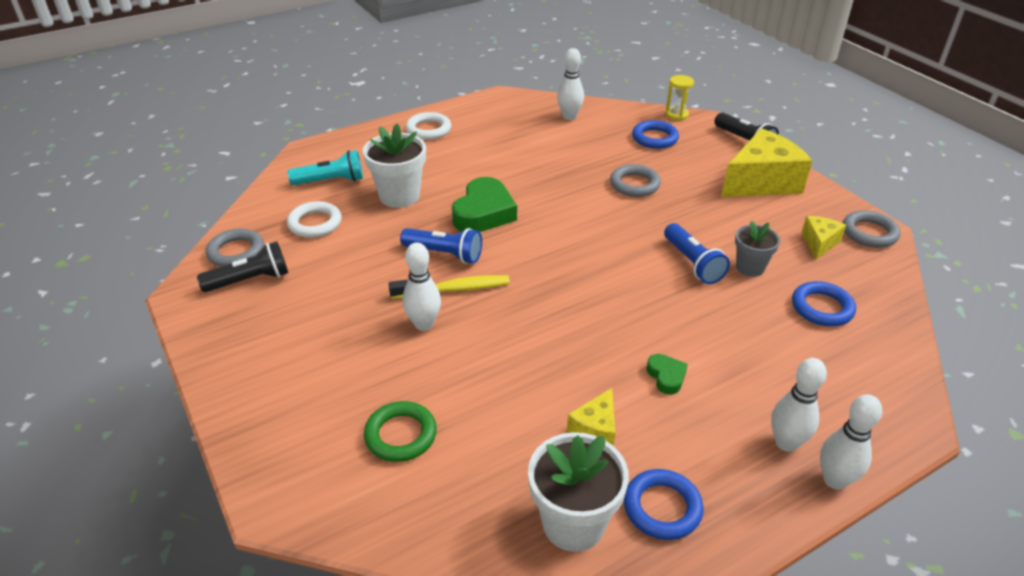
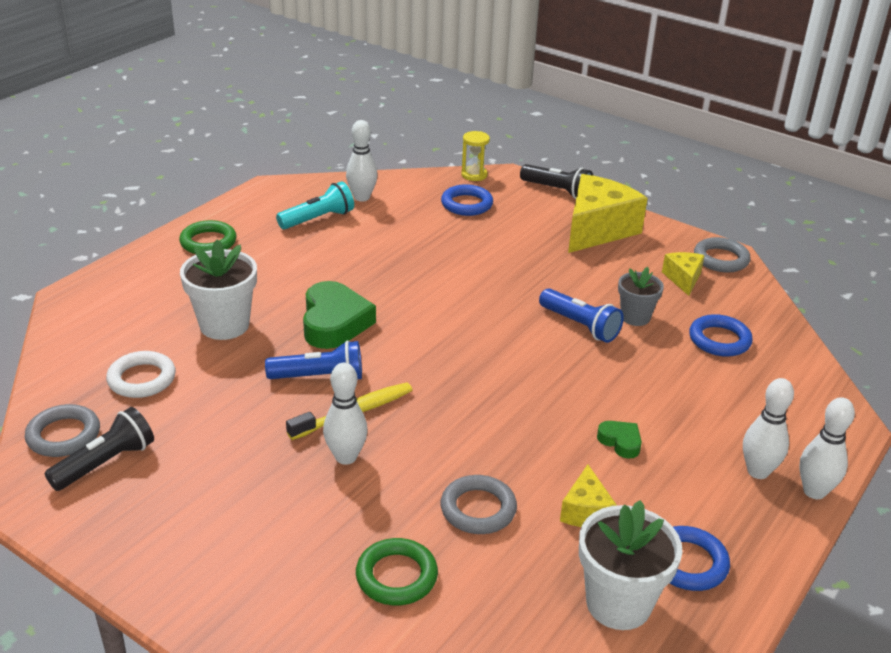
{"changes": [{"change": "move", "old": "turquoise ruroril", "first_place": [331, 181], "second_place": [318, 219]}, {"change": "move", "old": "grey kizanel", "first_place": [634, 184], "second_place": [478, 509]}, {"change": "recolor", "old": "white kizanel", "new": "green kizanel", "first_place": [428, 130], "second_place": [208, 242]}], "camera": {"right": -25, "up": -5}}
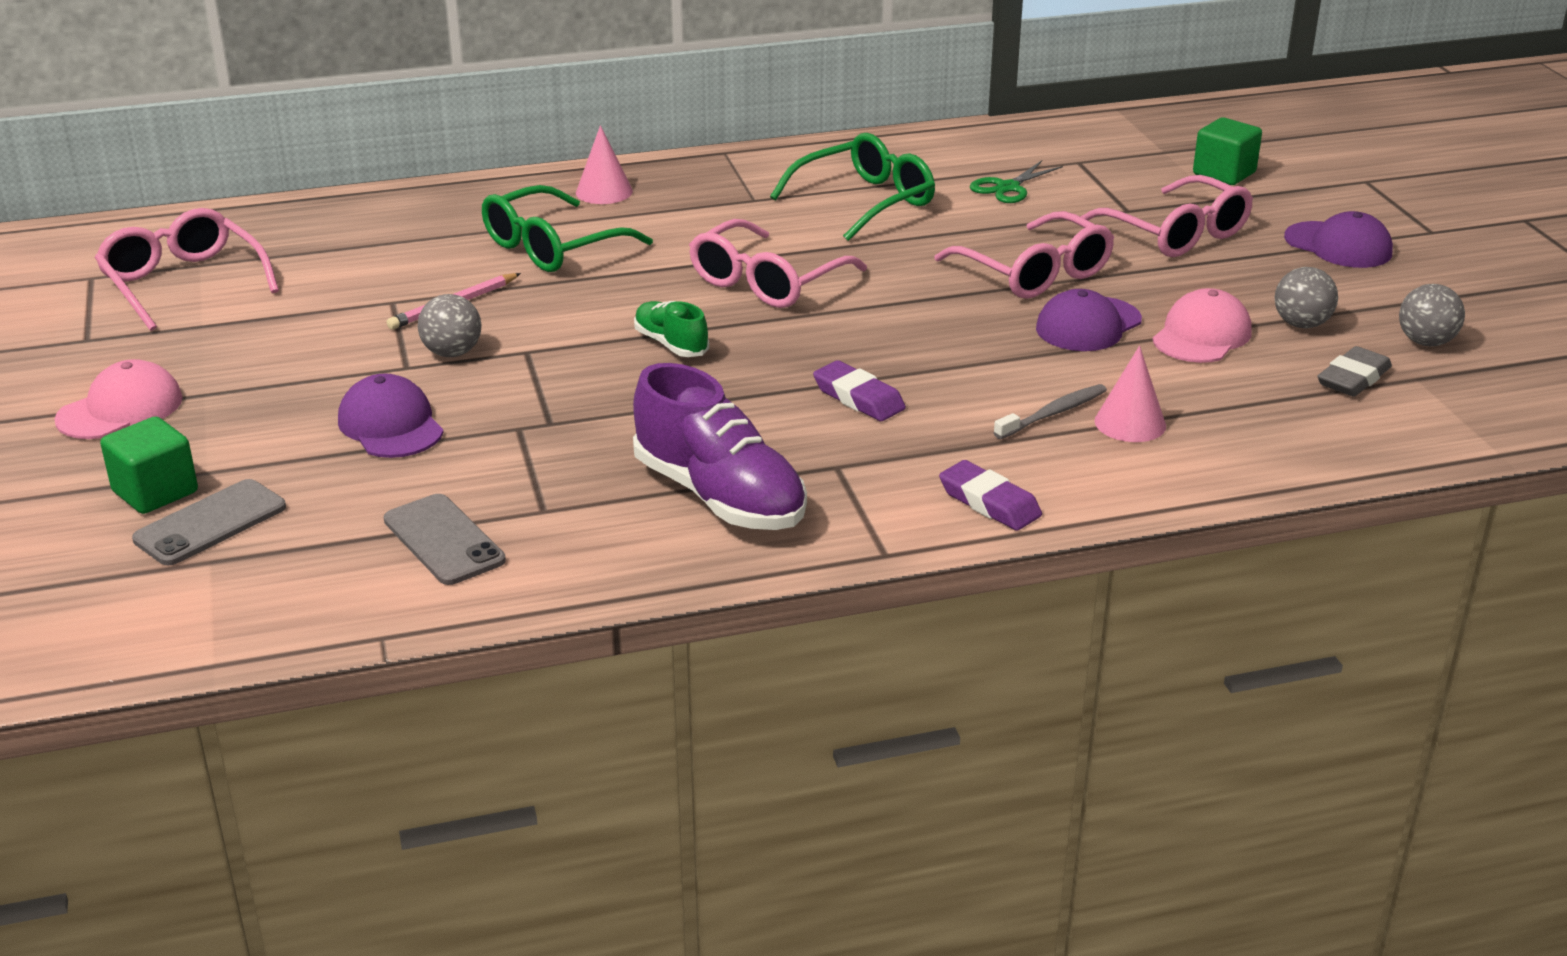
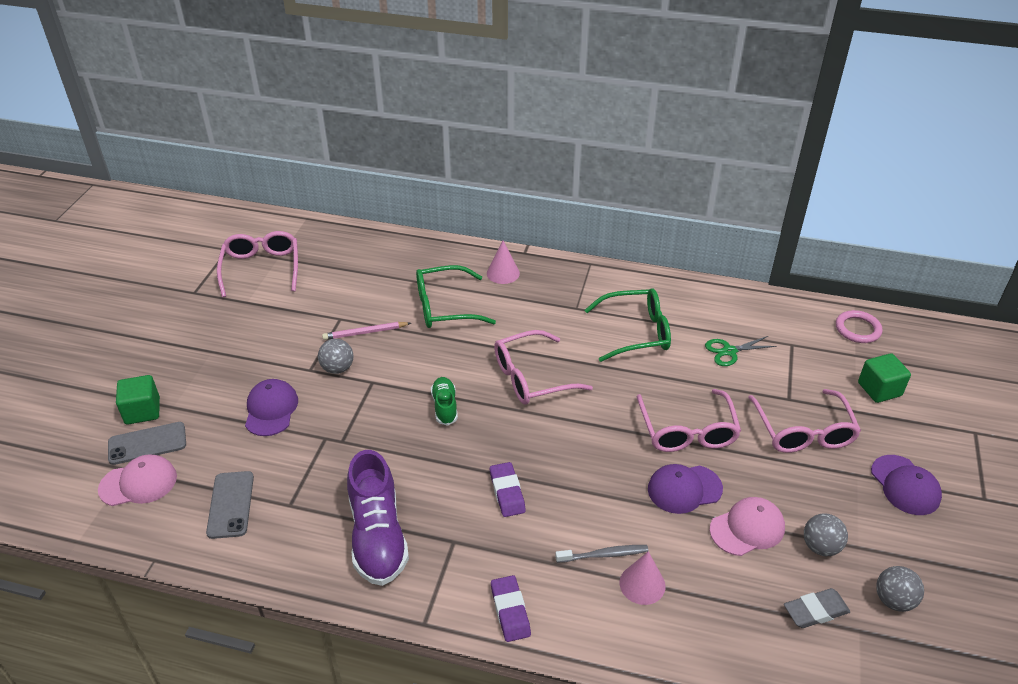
{"changes": [{"change": "insert", "new": "pink kizanel", "second_place": [857, 329]}, {"change": "move", "old": "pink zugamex", "first_place": [120, 409], "second_place": [138, 483]}], "camera": {"right": 30, "up": 10}}
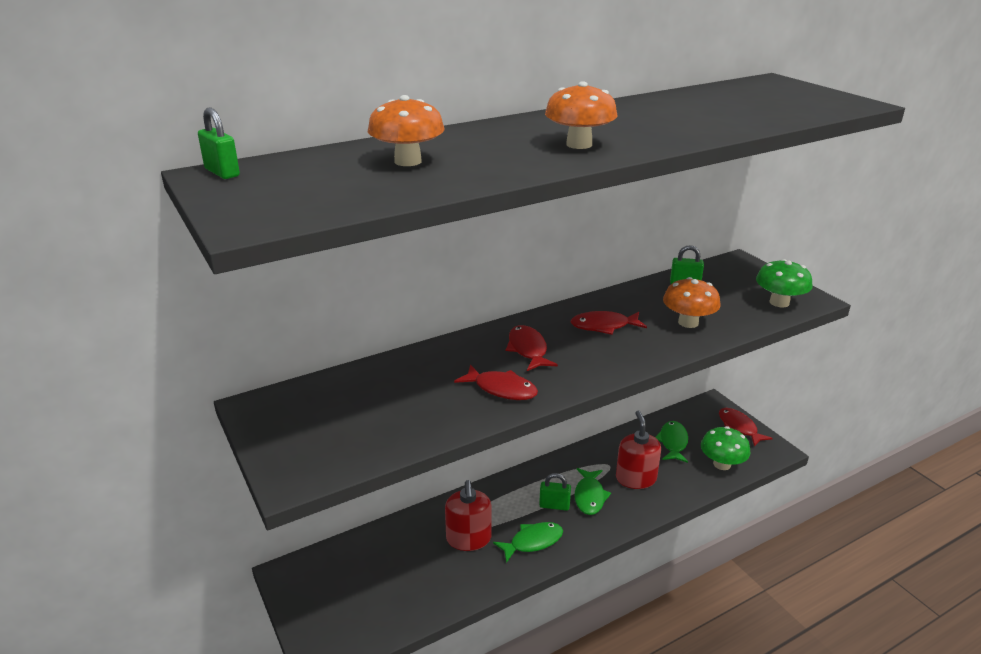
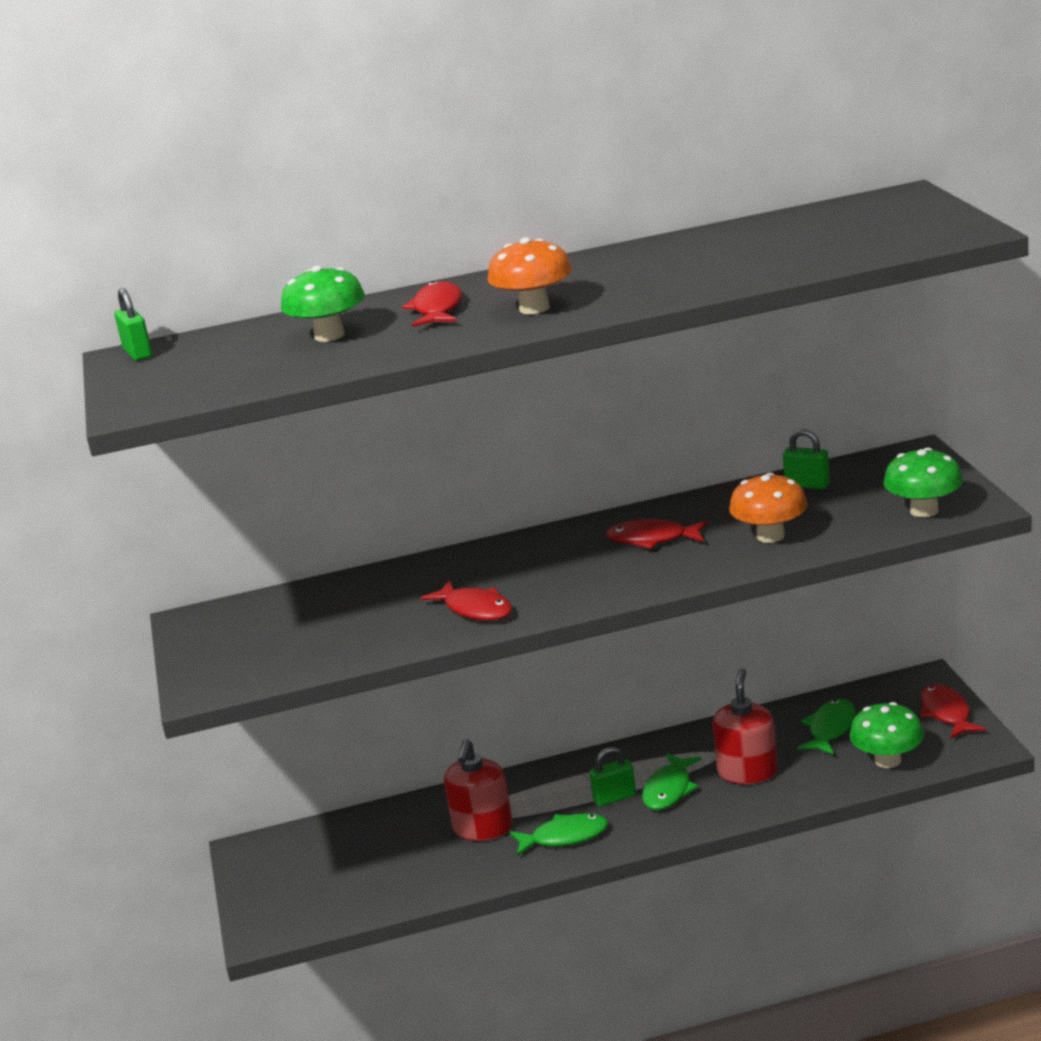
{"changes": [{"change": "move", "old": "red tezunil", "first_place": [528, 349], "second_place": [437, 309]}, {"change": "recolor", "old": "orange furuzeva", "new": "green furuzeva", "first_place": [408, 161], "second_place": [329, 335]}, {"change": "rotate", "old": "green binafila", "first_place": [554, 505], "second_place": [614, 798], "degrees": -45}], "camera": {"right": 20, "up": -5}}
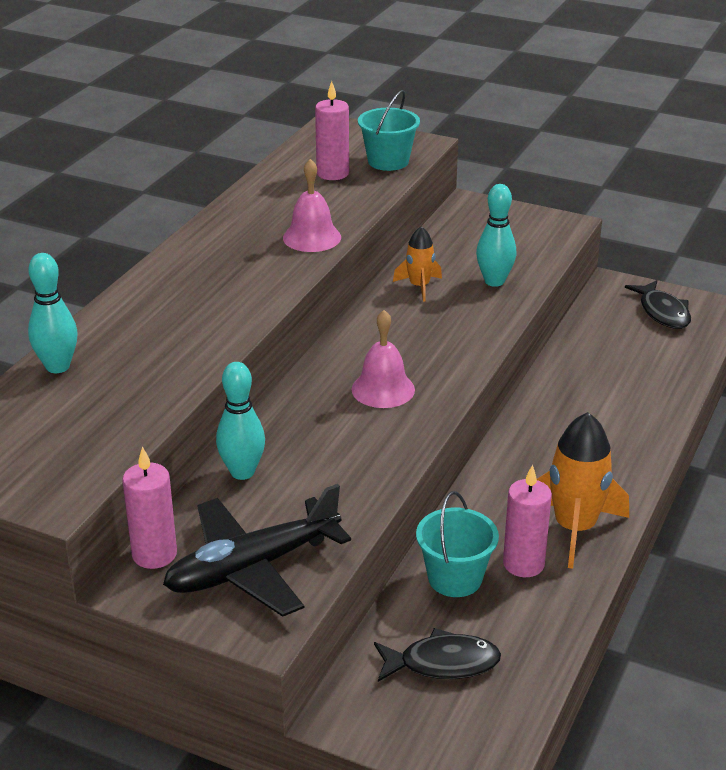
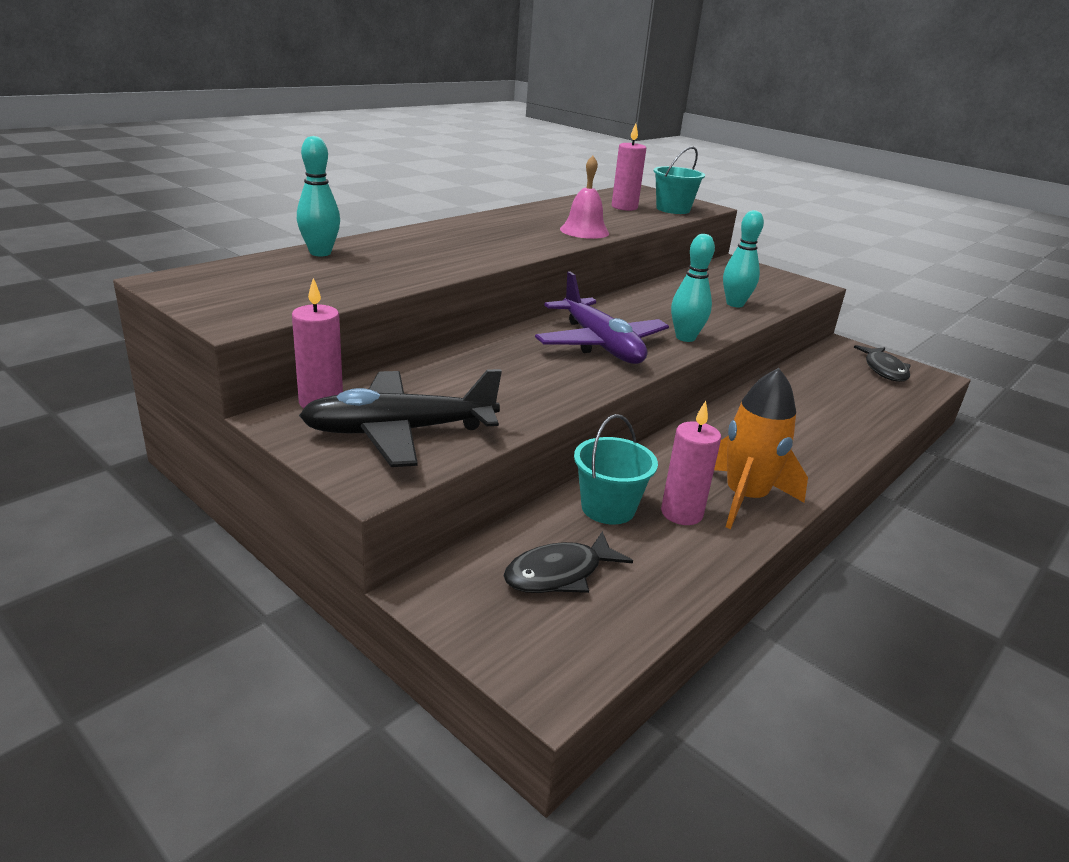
{"changes": [{"change": "delete", "old": "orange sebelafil", "first_place": [419, 286]}, {"change": "move", "old": "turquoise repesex", "first_place": [242, 472], "second_place": [685, 338]}, {"change": "replace", "old": "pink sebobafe", "new": "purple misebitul", "first_place": [383, 389], "second_place": [600, 345]}, {"change": "rotate", "old": "black tezunil", "first_place": [442, 663], "second_place": [559, 574], "degrees": 135}], "camera": {"right": 15, "up": -5}}
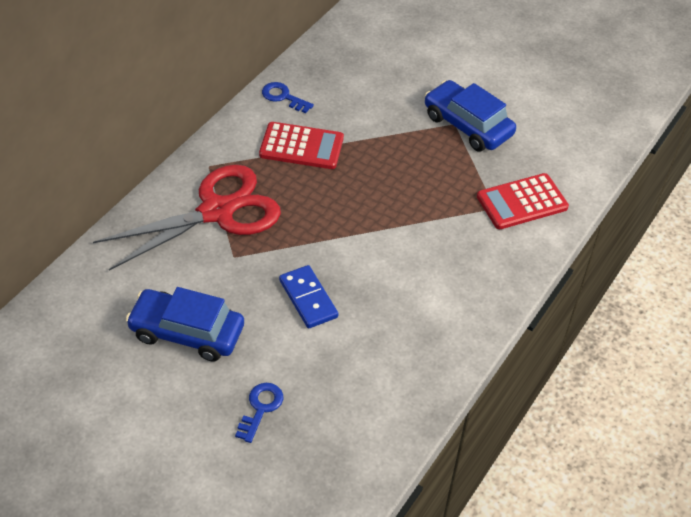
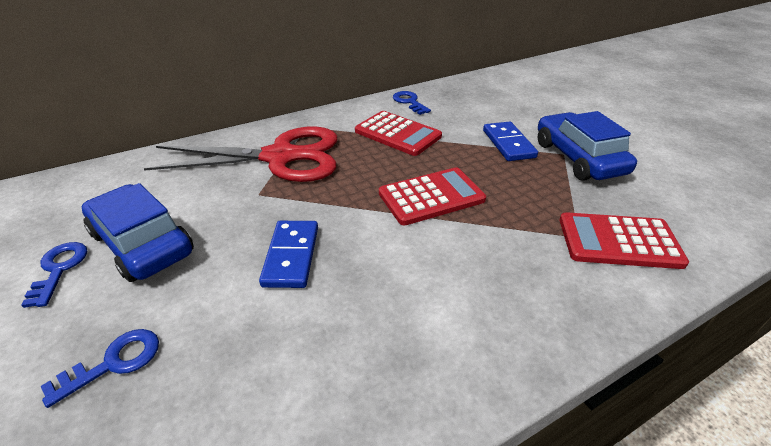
{"changes": [{"change": "insert", "new": "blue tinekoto", "second_place": [59, 269]}, {"change": "insert", "new": "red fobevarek", "second_place": [431, 196]}, {"change": "insert", "new": "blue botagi", "second_place": [508, 144]}], "camera": {"right": 30, "up": -10}}
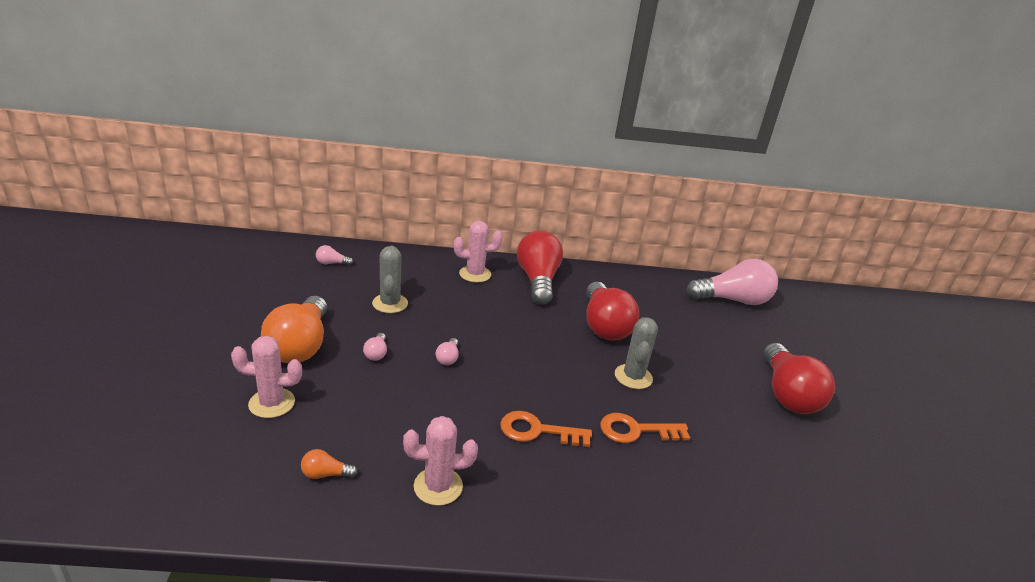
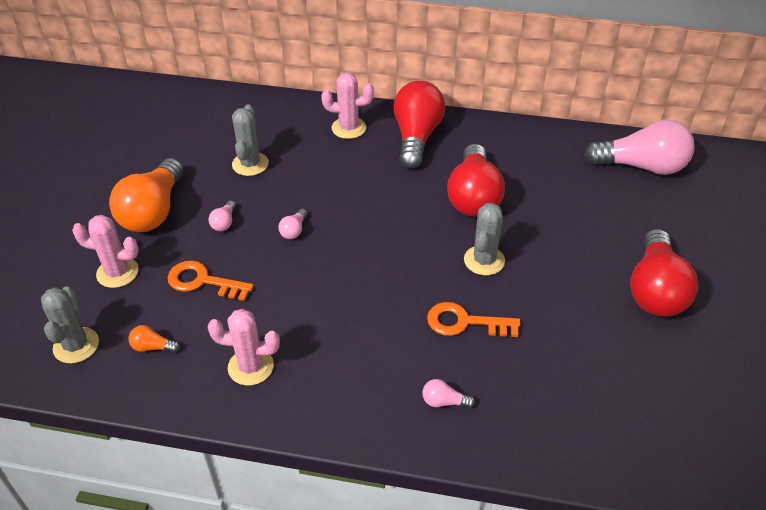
{"changes": [{"change": "insert", "new": "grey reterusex", "second_place": [76, 345]}, {"change": "move", "old": "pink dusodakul", "first_place": [332, 263], "second_place": [444, 402]}, {"change": "move", "old": "orange tinekoto", "first_place": [537, 431], "second_place": [203, 281]}], "camera": {"right": 15, "up": 15}}
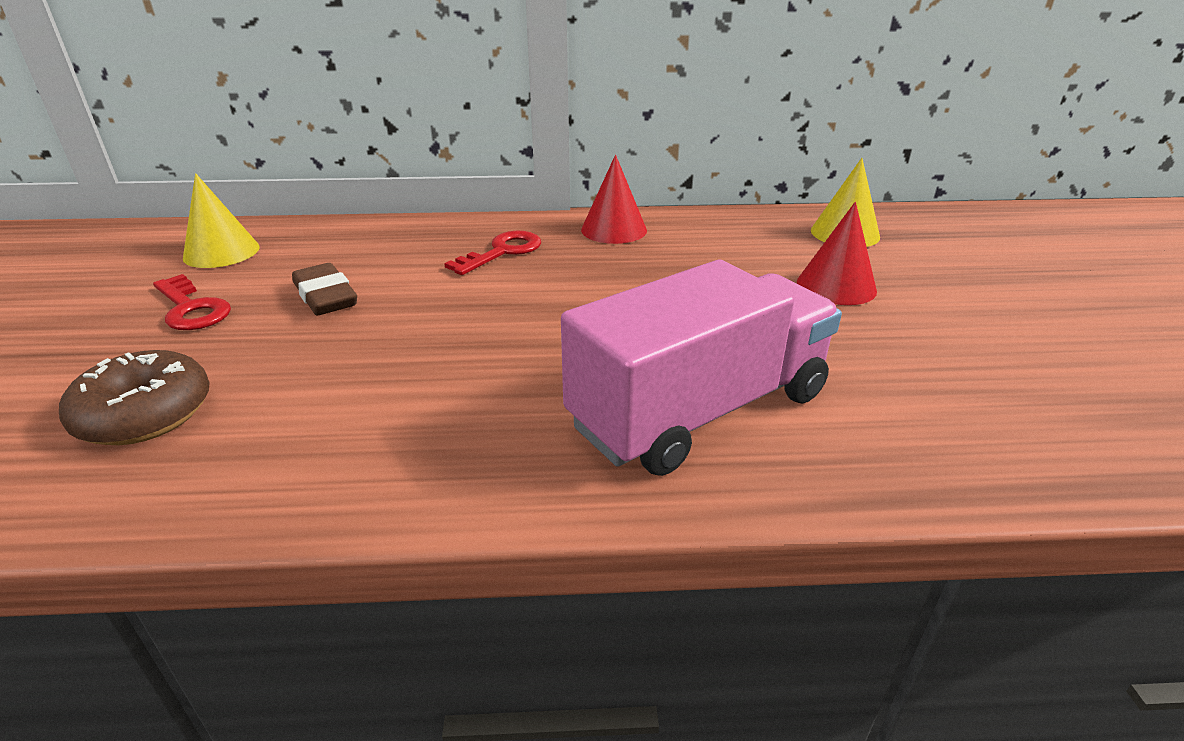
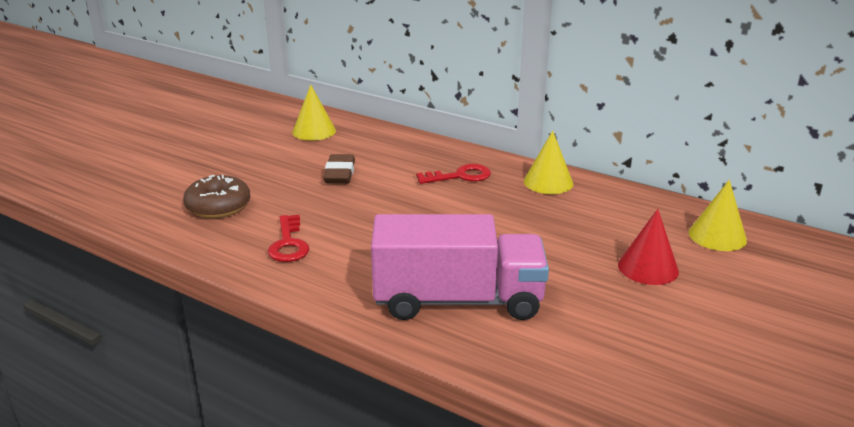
{"changes": [{"change": "move", "old": "red tinekoto", "first_place": [191, 309], "second_place": [288, 244]}, {"change": "recolor", "old": "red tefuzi", "new": "yellow tefuzi", "first_place": [614, 230], "second_place": [548, 182]}], "camera": {"right": 35, "up": -5}}
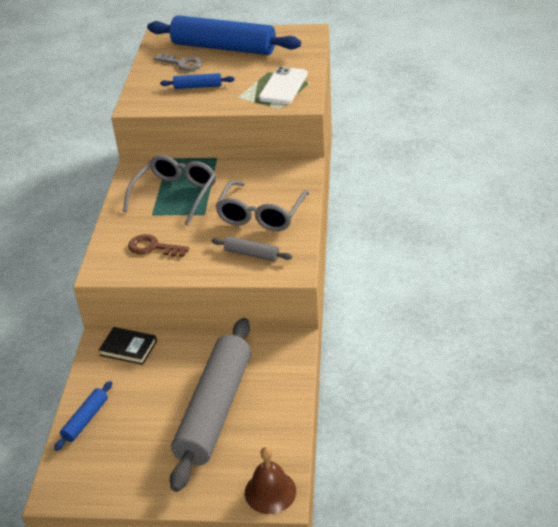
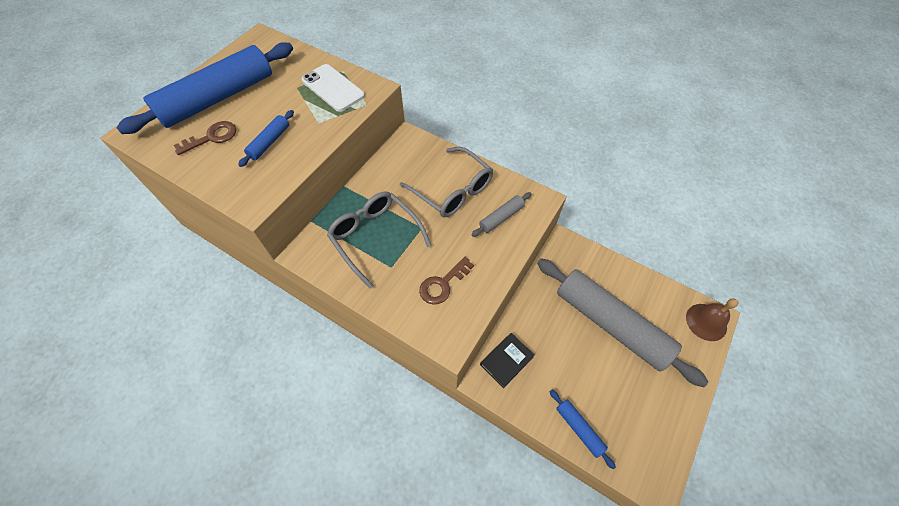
{"changes": [{"change": "recolor", "old": "grey tinekoto", "new": "brown tinekoto", "first_place": [182, 64], "second_place": [212, 137]}], "camera": {"right": -65, "up": 20}}
